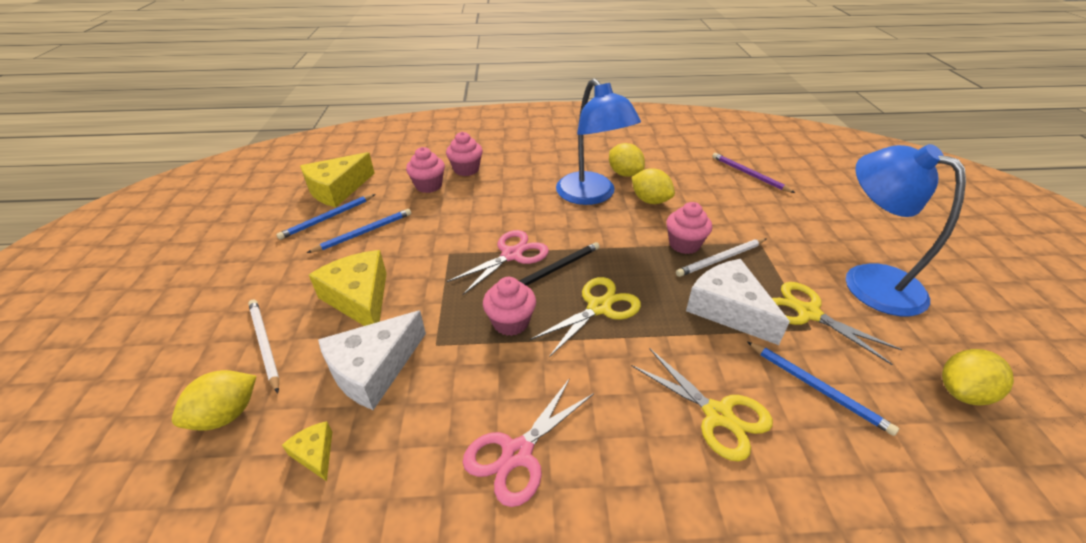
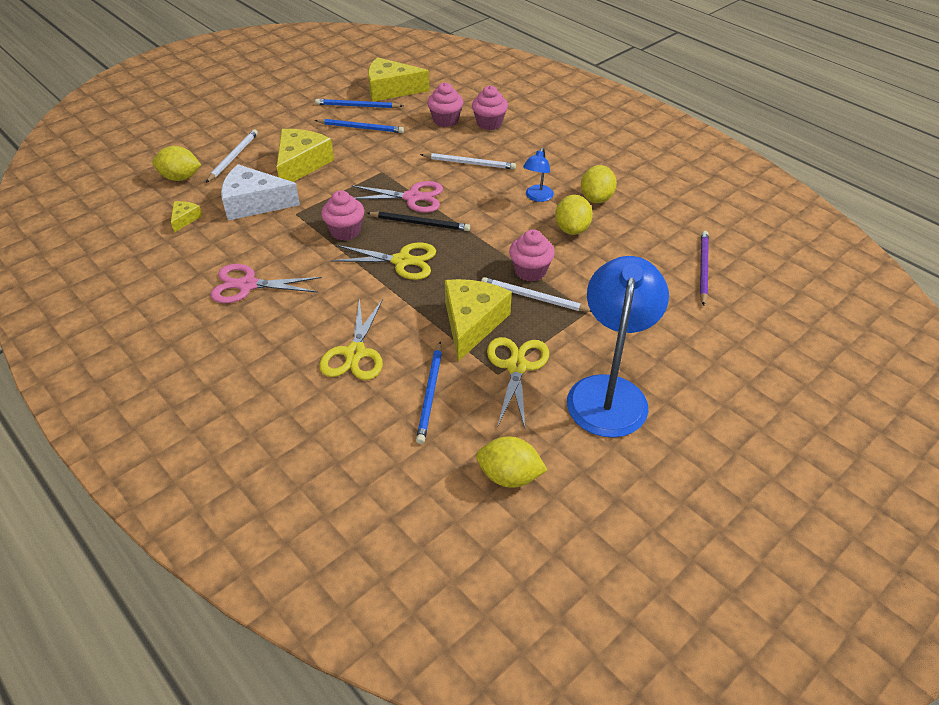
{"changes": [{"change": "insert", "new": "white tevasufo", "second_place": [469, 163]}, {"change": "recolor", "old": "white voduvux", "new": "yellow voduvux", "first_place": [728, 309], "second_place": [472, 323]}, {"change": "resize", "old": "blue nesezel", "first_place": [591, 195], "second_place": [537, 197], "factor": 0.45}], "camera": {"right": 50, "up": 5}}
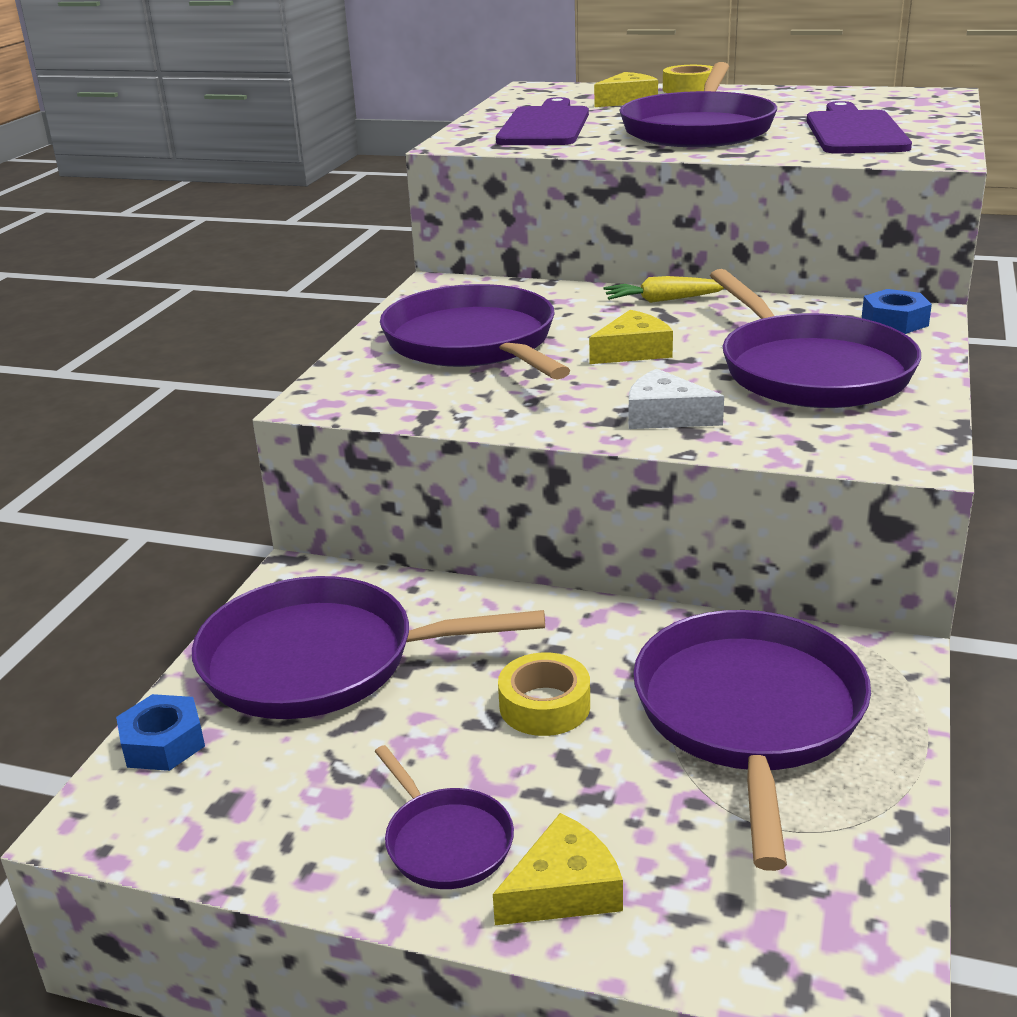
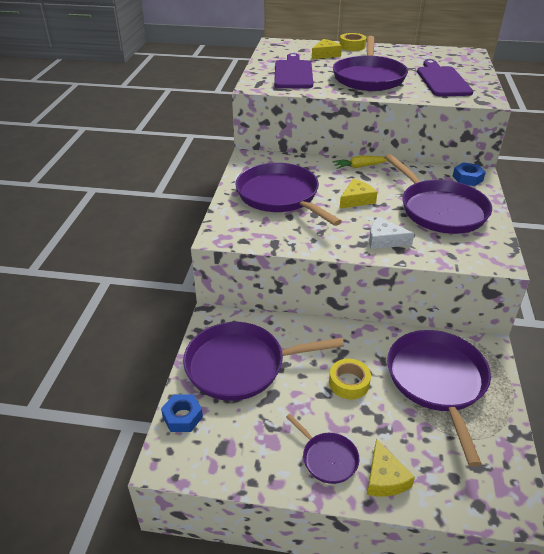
{"changes": [{"change": "rotate", "old": "yellow voduvux", "first_place": [564, 889], "second_place": [385, 478], "degrees": 120}], "camera": {"right": -10, "up": 10}}
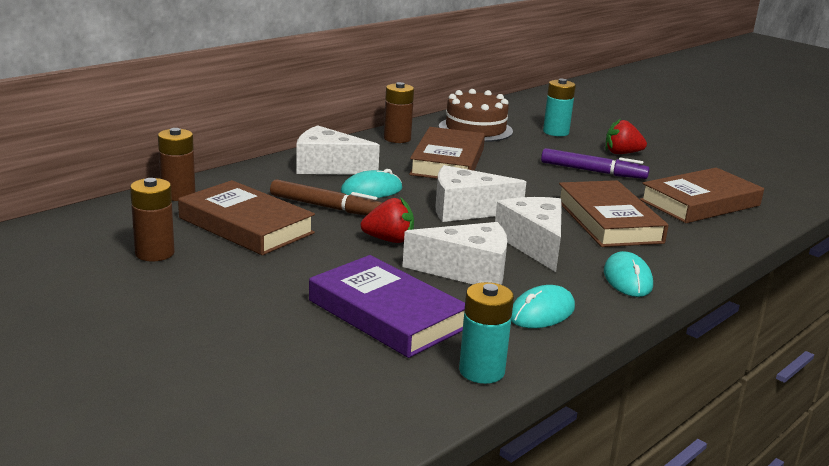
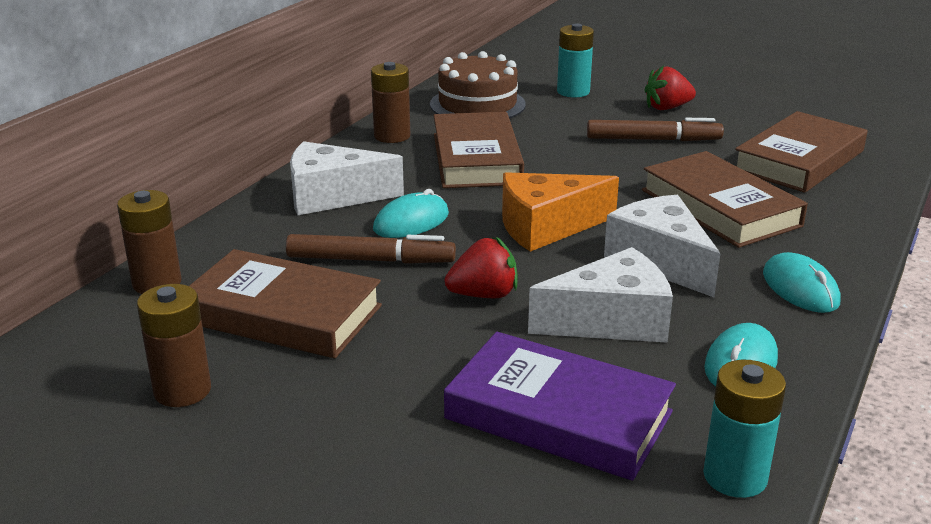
{"changes": [{"change": "recolor", "old": "white voduvux", "new": "orange voduvux", "first_place": [466, 210], "second_place": [546, 227]}, {"change": "recolor", "old": "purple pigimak", "new": "brown pigimak", "first_place": [593, 171], "second_place": [653, 140]}], "camera": {"right": -15, "up": 5}}
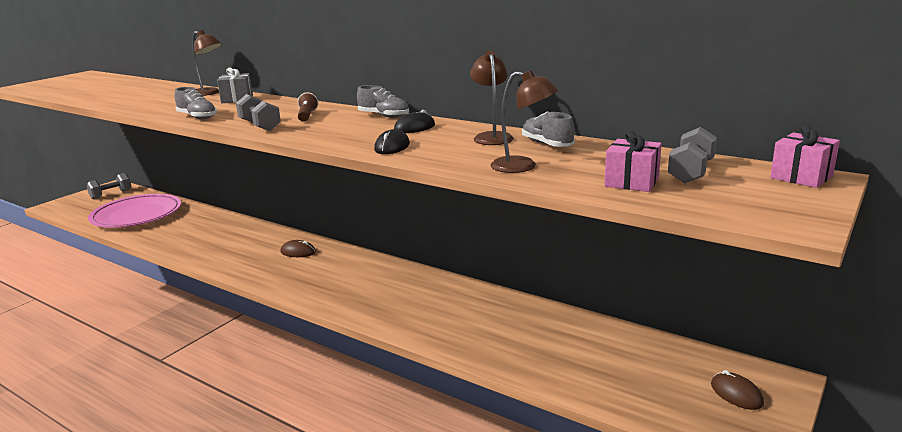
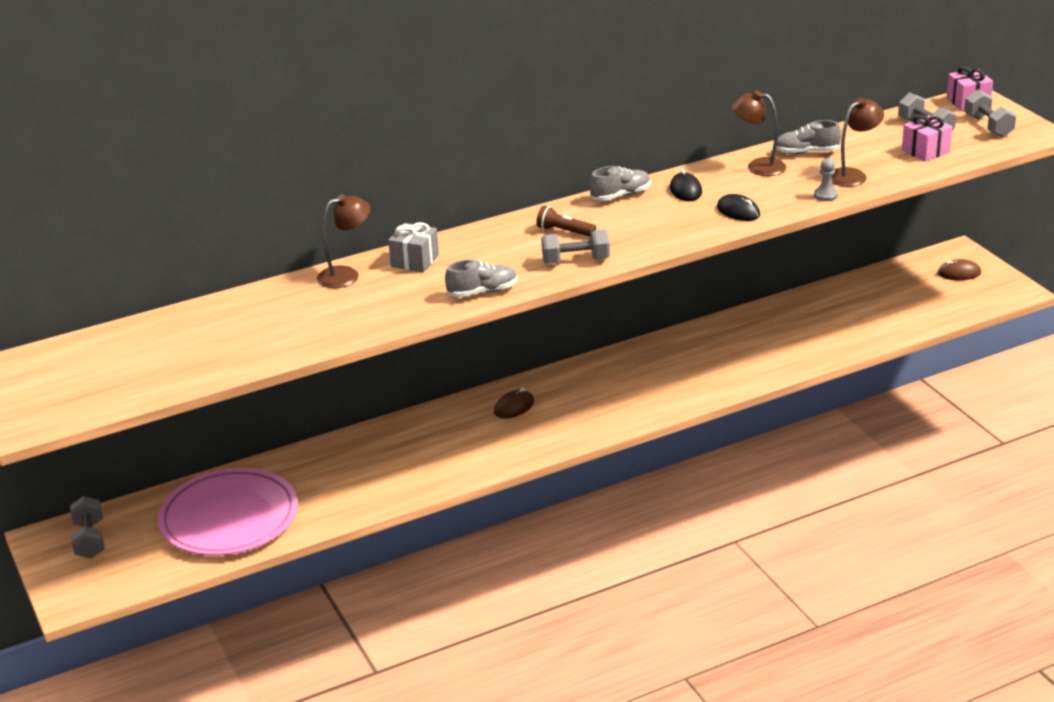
{"changes": [{"change": "insert", "new": "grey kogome", "second_place": [826, 195]}, {"change": "insert", "new": "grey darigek", "second_place": [988, 126]}], "camera": {"right": -60, "up": 10}}
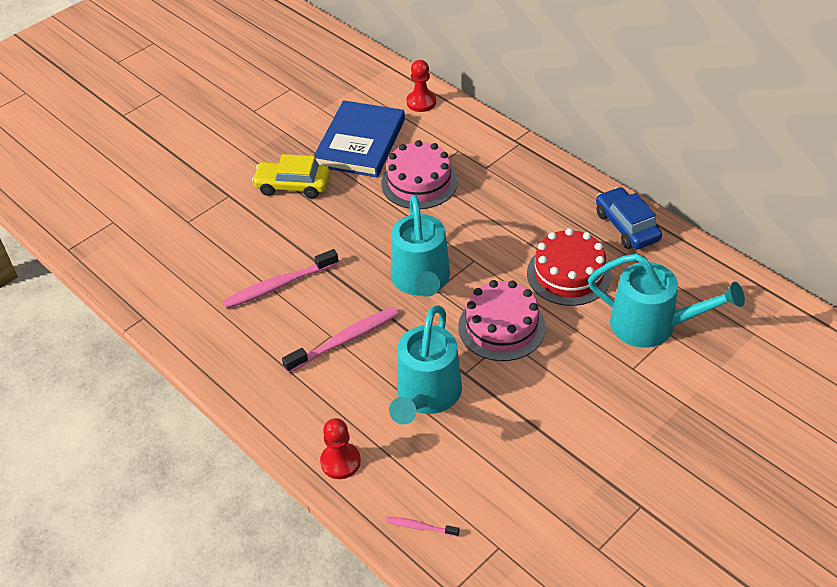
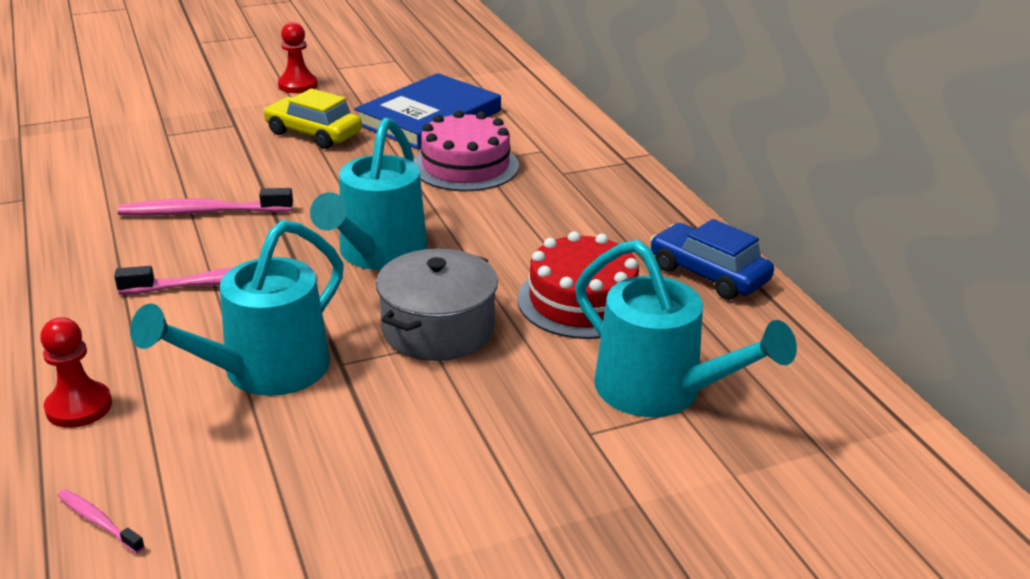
{"changes": [{"change": "move", "old": "red kogome", "first_place": [421, 102], "second_place": [298, 85]}, {"change": "replace", "old": "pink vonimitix", "new": "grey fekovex", "first_place": [501, 327], "second_place": [438, 329]}, {"change": "rotate", "old": "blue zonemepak", "first_place": [626, 226], "second_place": [708, 274], "degrees": -45}], "camera": {"right": 20, "up": -15}}
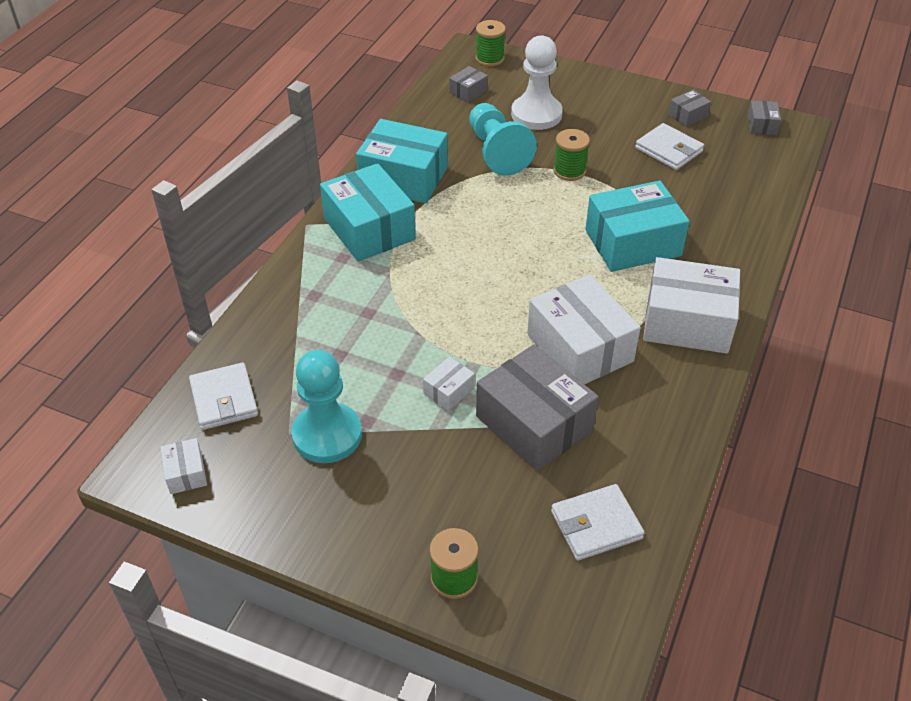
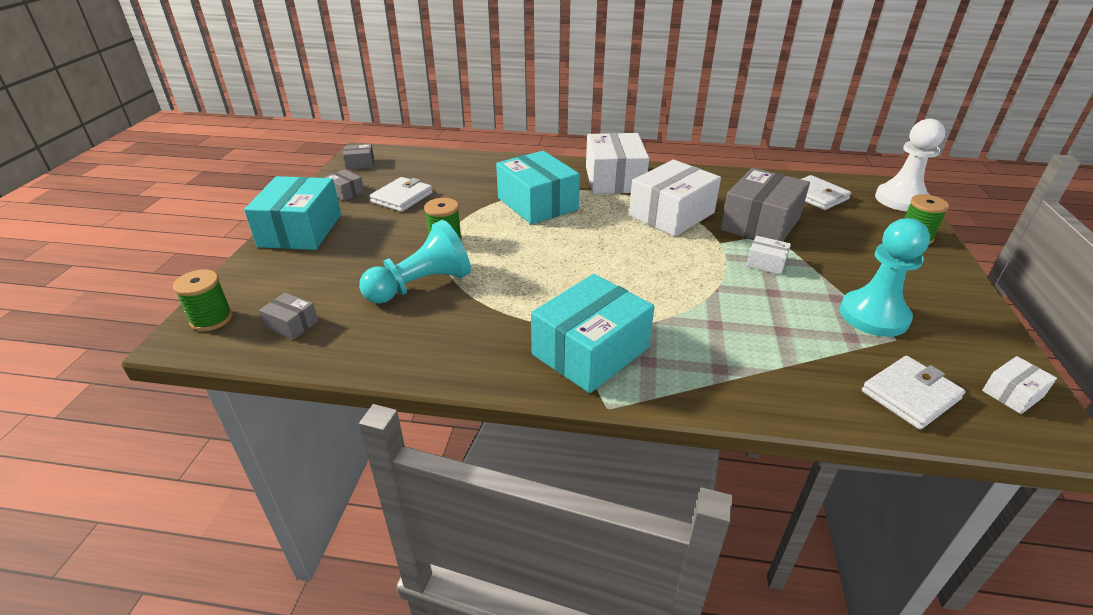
{"changes": [{"change": "move", "old": "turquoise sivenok", "first_place": [403, 178], "second_place": [300, 230]}, {"change": "move", "old": "white kogome", "first_place": [536, 114], "second_place": [901, 200]}], "camera": {"right": -105, "up": -10}}
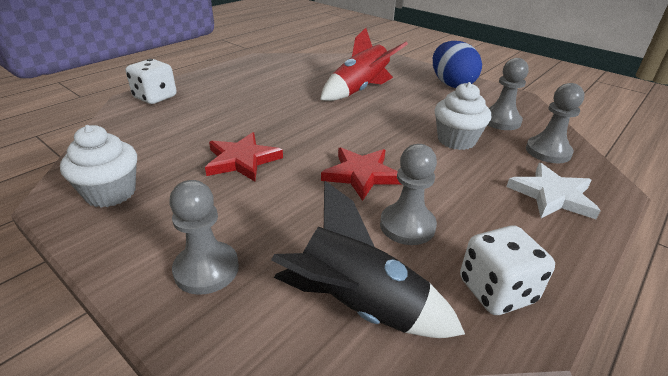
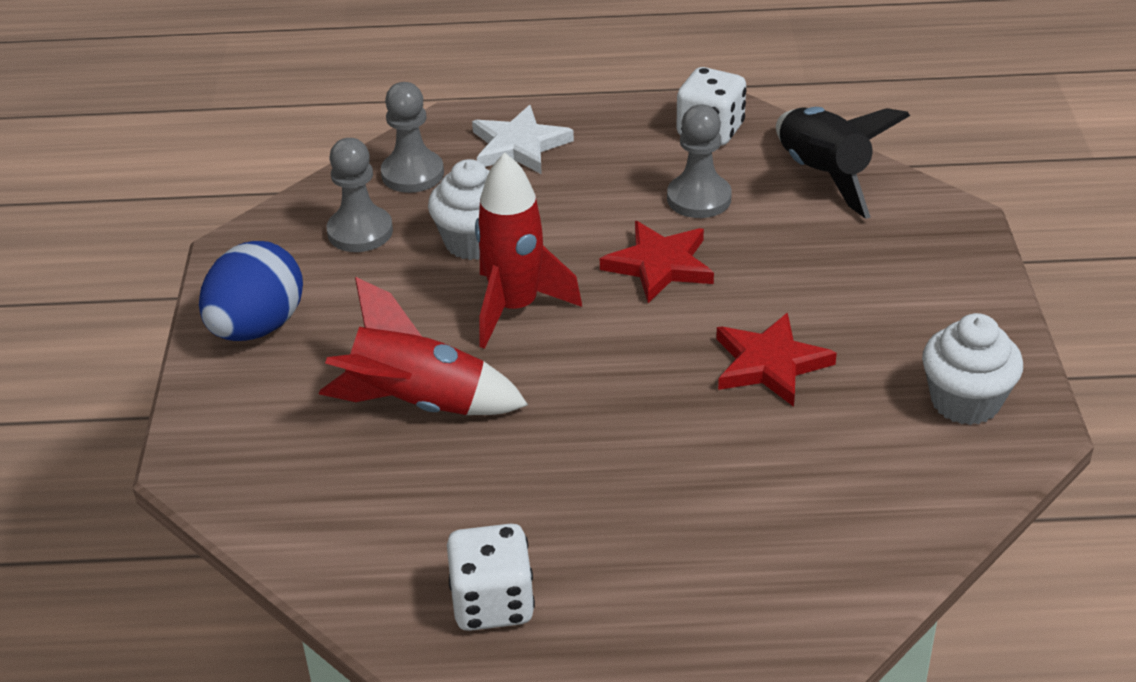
{"changes": [{"change": "delete", "old": "grey kogome", "first_place": [206, 269]}, {"change": "insert", "new": "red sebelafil", "second_place": [515, 308]}, {"change": "move", "old": "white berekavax", "first_place": [155, 97], "second_place": [492, 603]}], "camera": {"right": -130, "up": 5}}
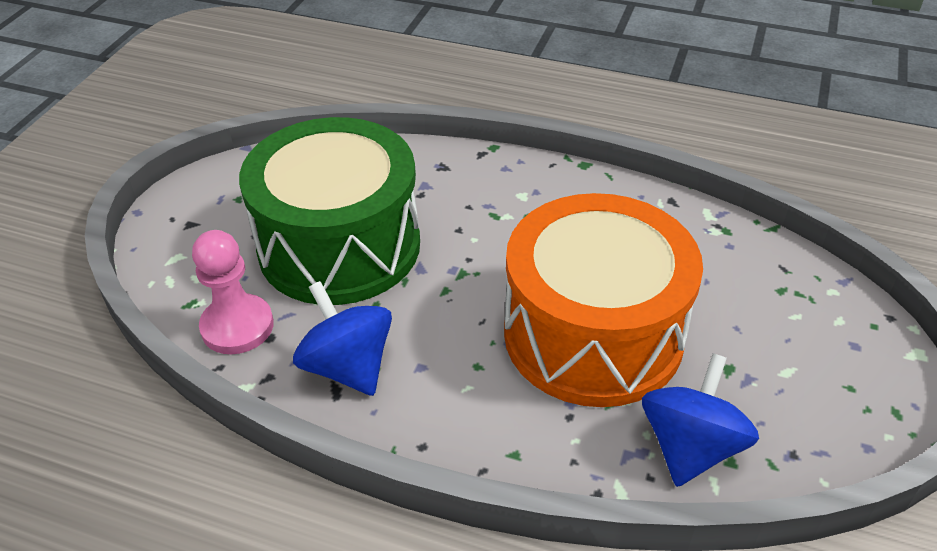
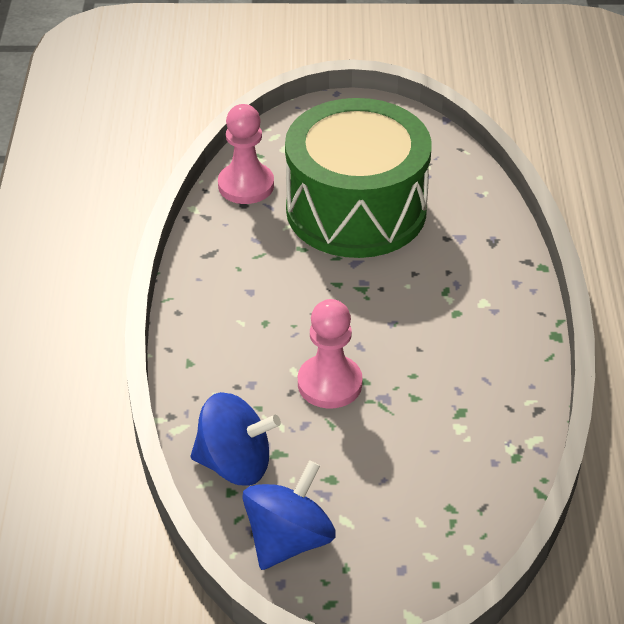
{"changes": [{"change": "move", "old": "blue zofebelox", "first_place": [348, 366], "second_place": [289, 540]}, {"change": "replace", "old": "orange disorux", "new": "pink kogome", "first_place": [593, 334], "second_place": [329, 384]}], "camera": {"right": 70, "up": 0}}
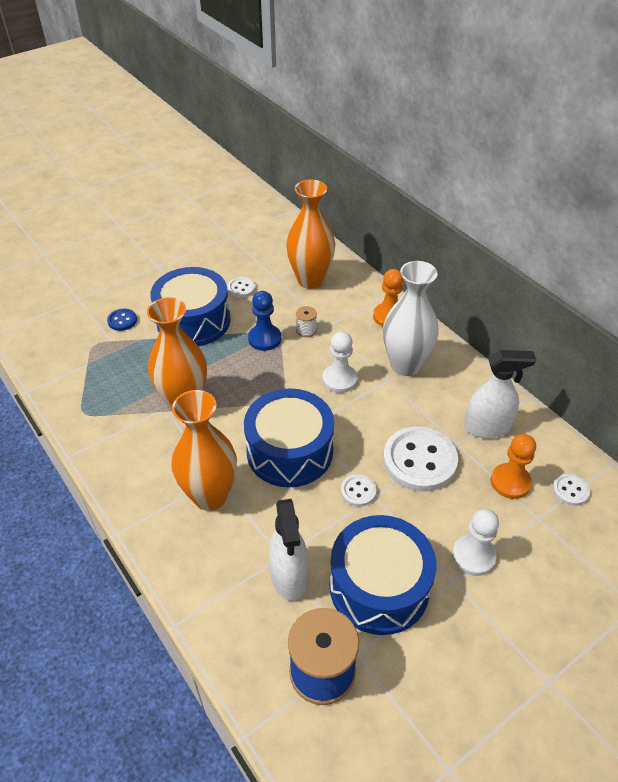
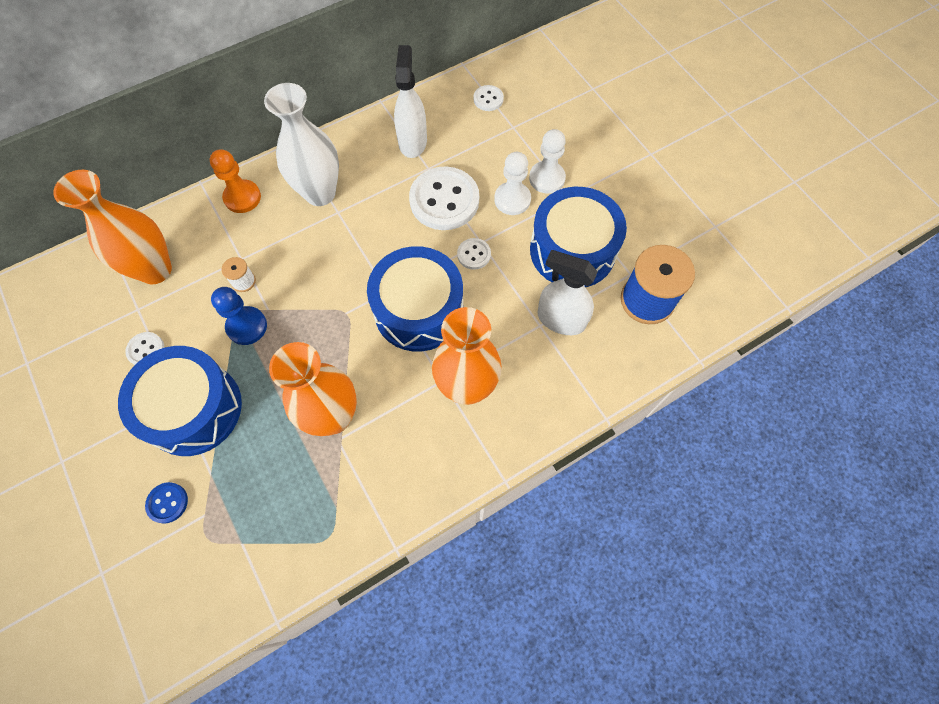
{"changes": [{"change": "delete", "old": "orange kogome", "first_place": [510, 482]}, {"change": "move", "old": "white kogome", "first_place": [339, 379], "second_place": [512, 199]}, {"change": "rotate", "old": "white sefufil", "first_place": [289, 577], "second_place": [561, 319], "degrees": -150}], "camera": {"right": -85, "up": 20}}
